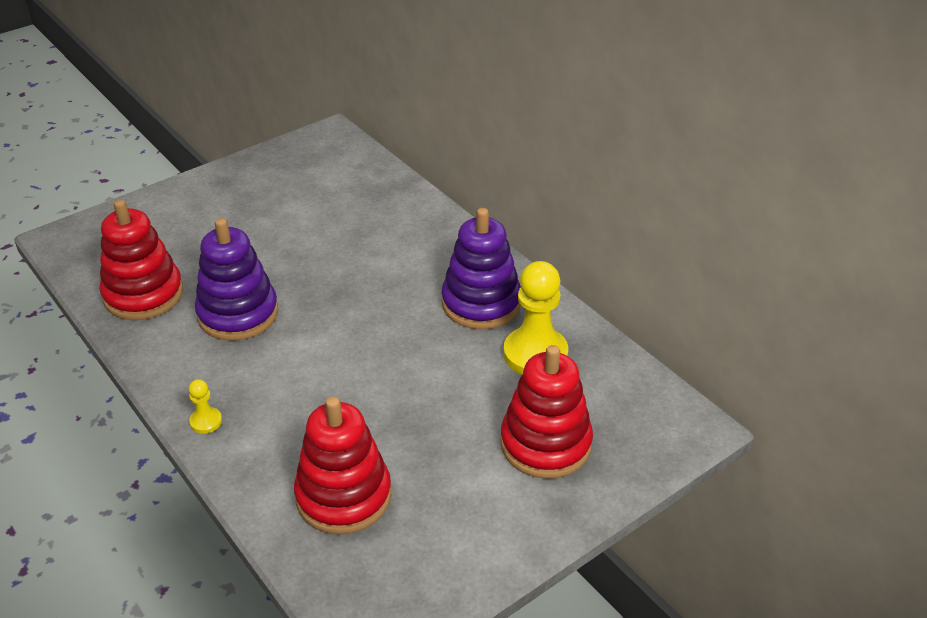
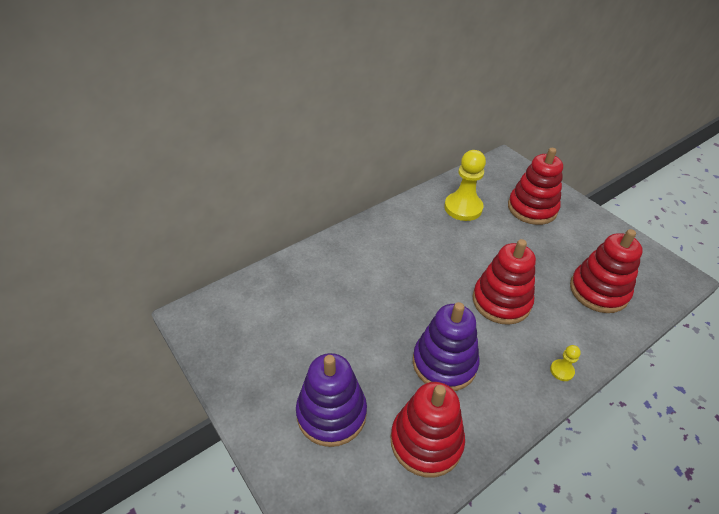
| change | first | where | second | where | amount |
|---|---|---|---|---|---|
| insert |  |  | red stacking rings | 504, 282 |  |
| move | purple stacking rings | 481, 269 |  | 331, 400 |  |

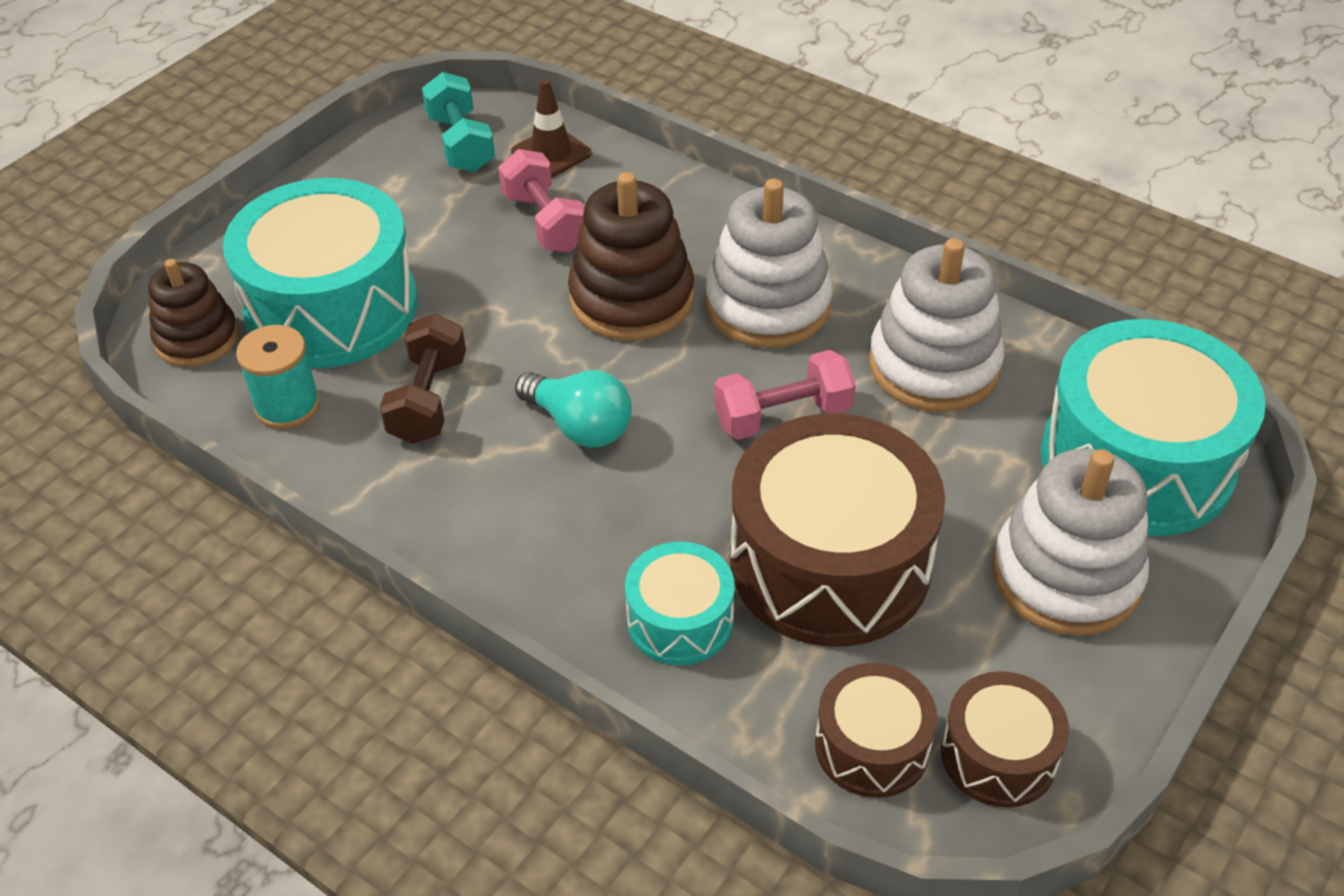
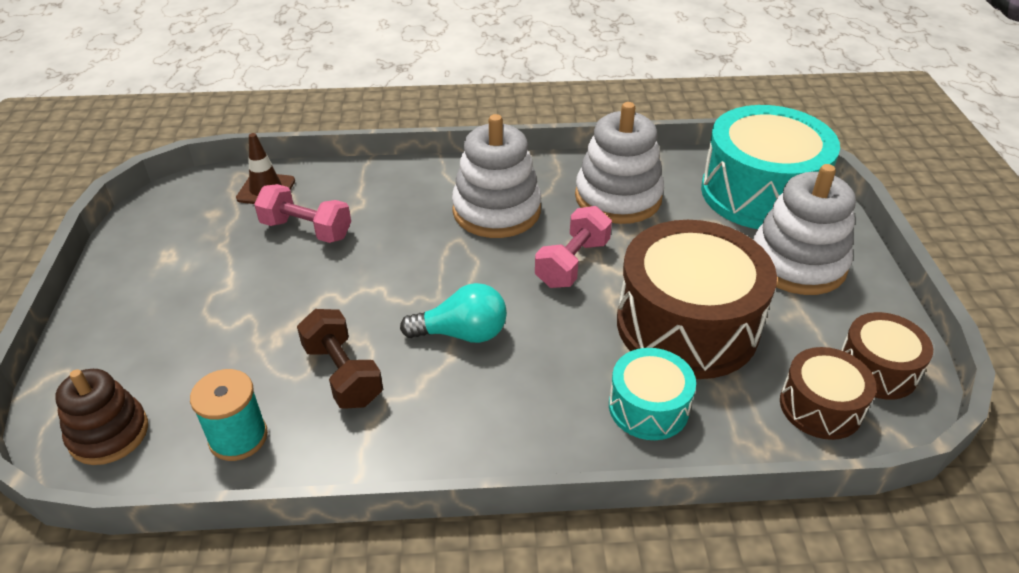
| change | first | where | second | where | amount |
|---|---|---|---|---|---|
| delete | turquoise toy drum | 320, 273 |  |  |  |
| delete | turquoise hand weight | 458, 122 |  |  |  |
| delete | russet stacking rings | 631, 256 |  |  |  |

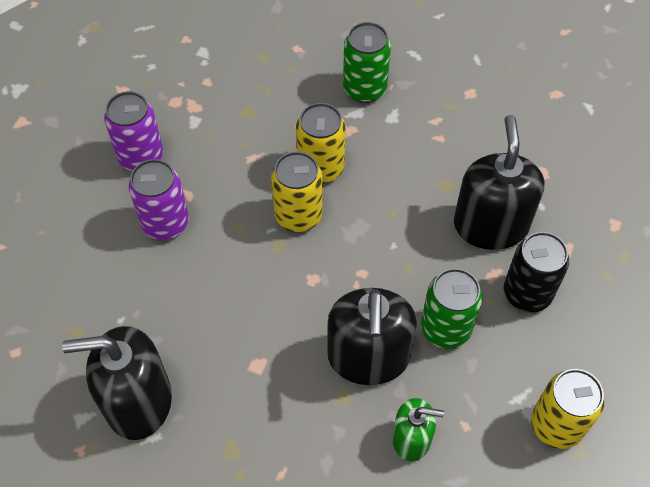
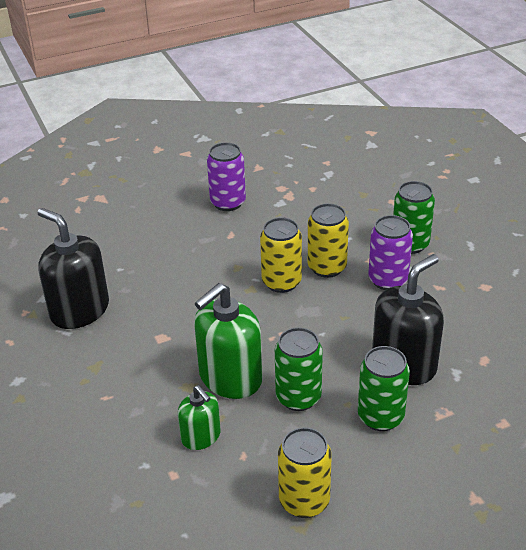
| change | first | where | second | where | amount |
|---|---|---|---|---|---|
| move | purple can | 159, 199 |  | 390, 252 |  |
| recolor | jet-black soap pump | 372, 336 | emerald soap pump | 228, 341 |  |
| recolor | jet-black can | 536, 272 | emerald can | 384, 388 |  |

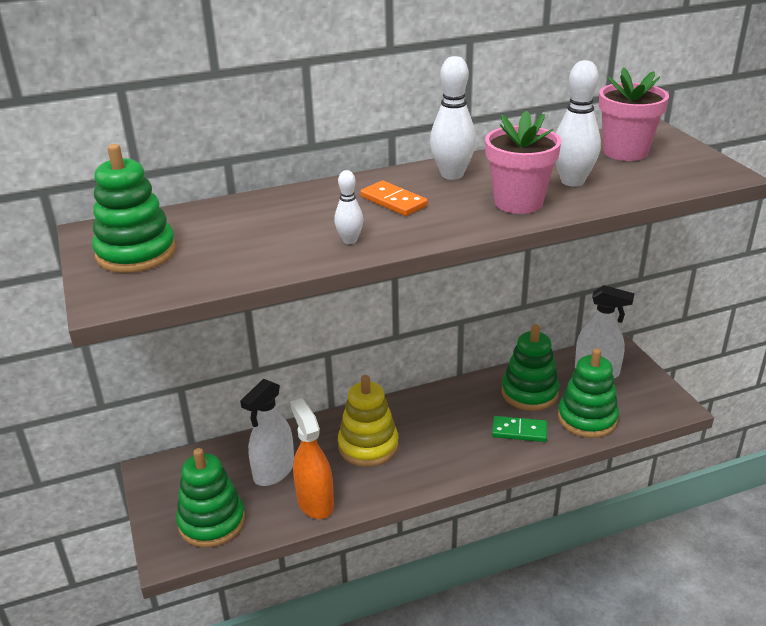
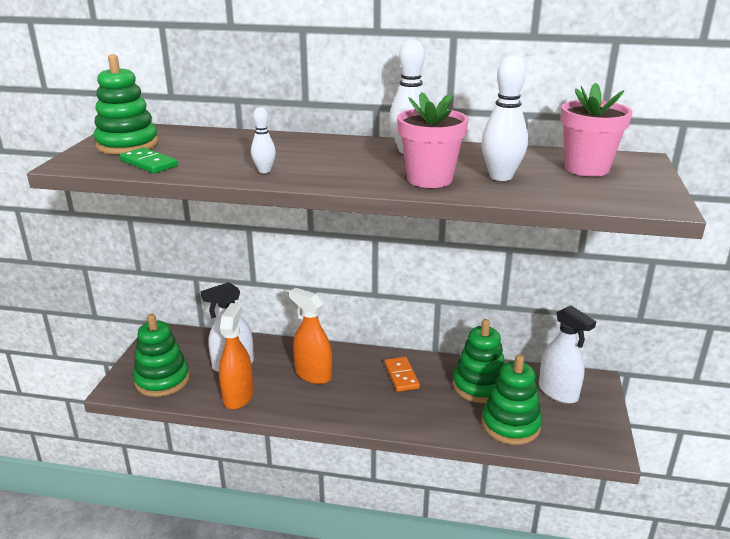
| change | first | where | second | where | amount |
|---|---|---|---|---|---|
| move | orange domino | 394, 198 |  | 402, 374 |  |
| move | emerald domino | 519, 429 |  | 149, 160 |  |
| replace | yellow stacking rings | 368, 421 | orange spray bottle | 310, 336 |  |

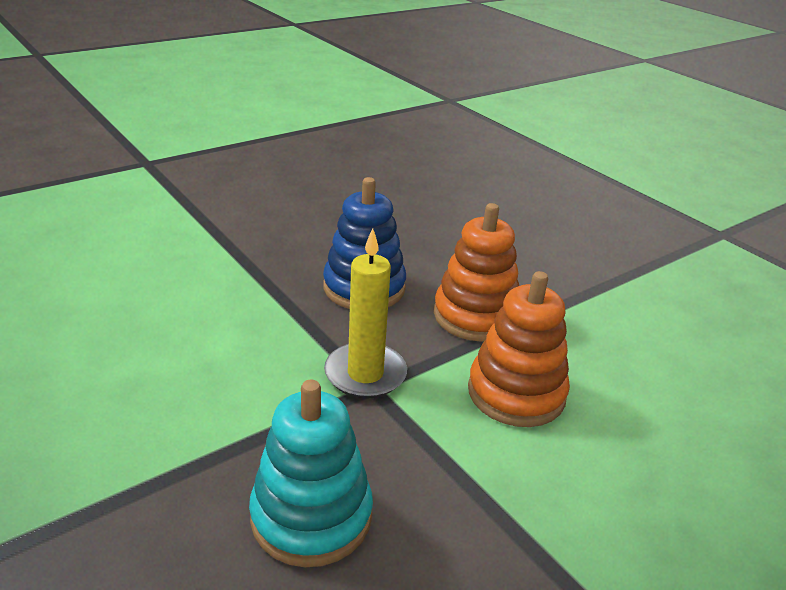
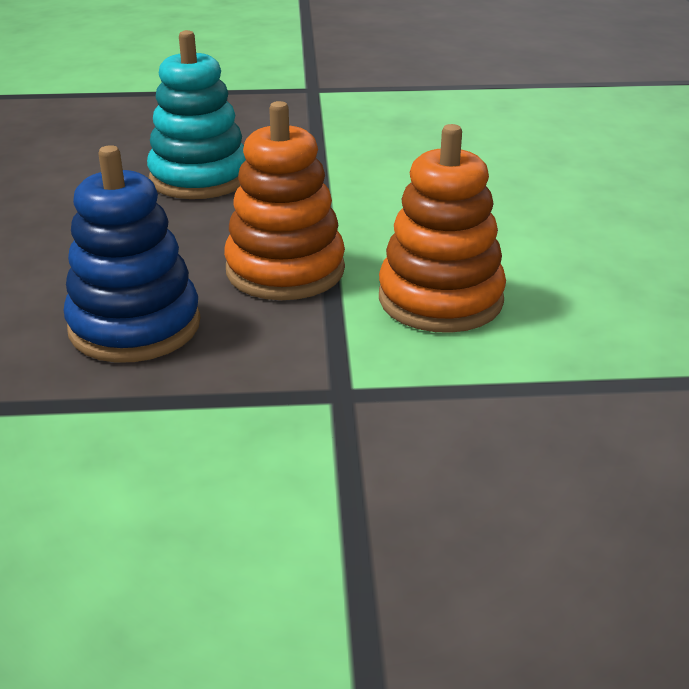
| change | first | where | second | where | amount |
|---|---|---|---|---|---|
| delete | yellow candle | 365, 313 |  |  |  |
| move | turquoise stacking rings | 311, 473 |  | 196, 114 |  |

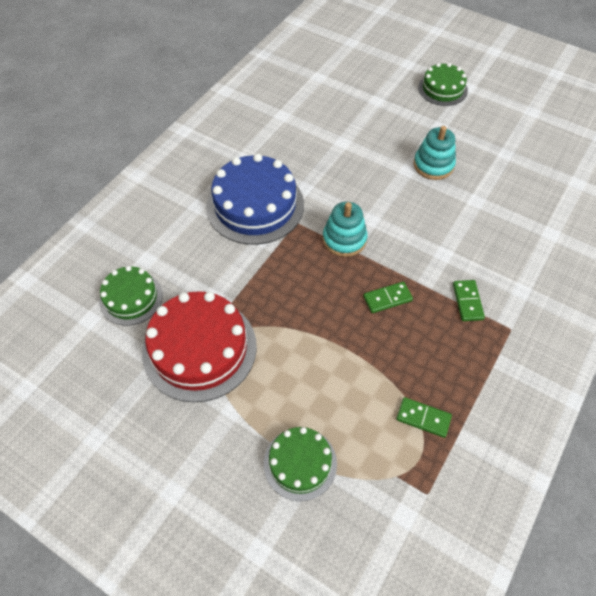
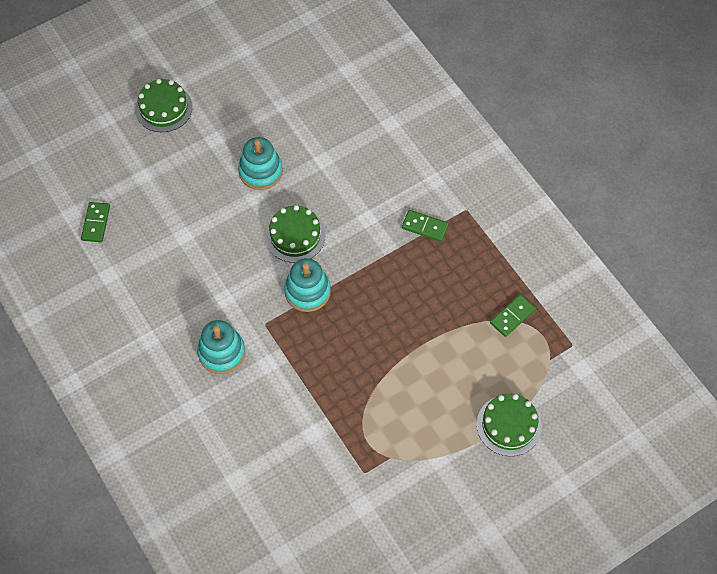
| change | first | where | second | where | amount |
|---|---|---|---|---|---|
| delete | red layer cake | 199, 346 |  |  |  |
| move | emerald layer cake | 131, 295 |  | 295, 234 |  |
| move | emerald domino | 388, 297 |  | 95, 222 |  |
| replace | blue layer cake | 255, 199 | turquoise stacking rings | 221, 347 |  |

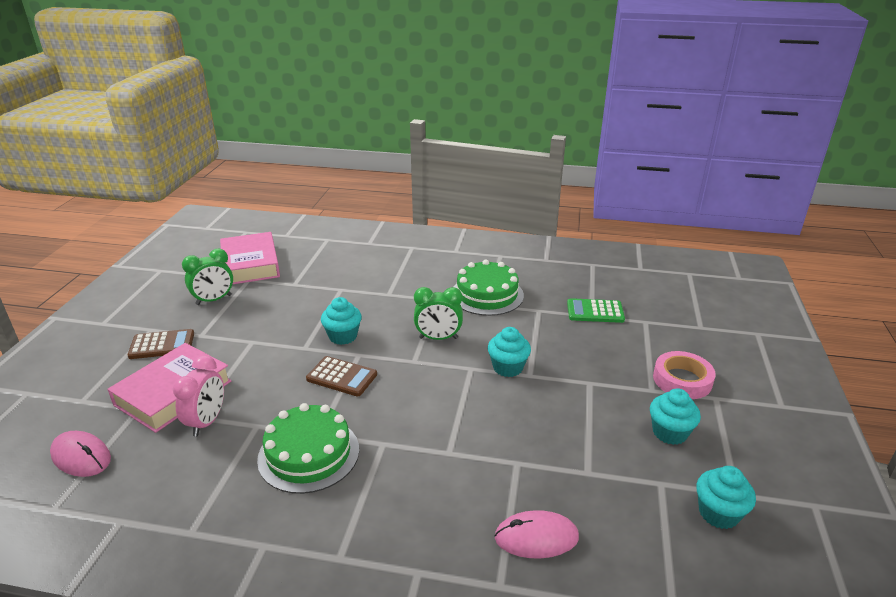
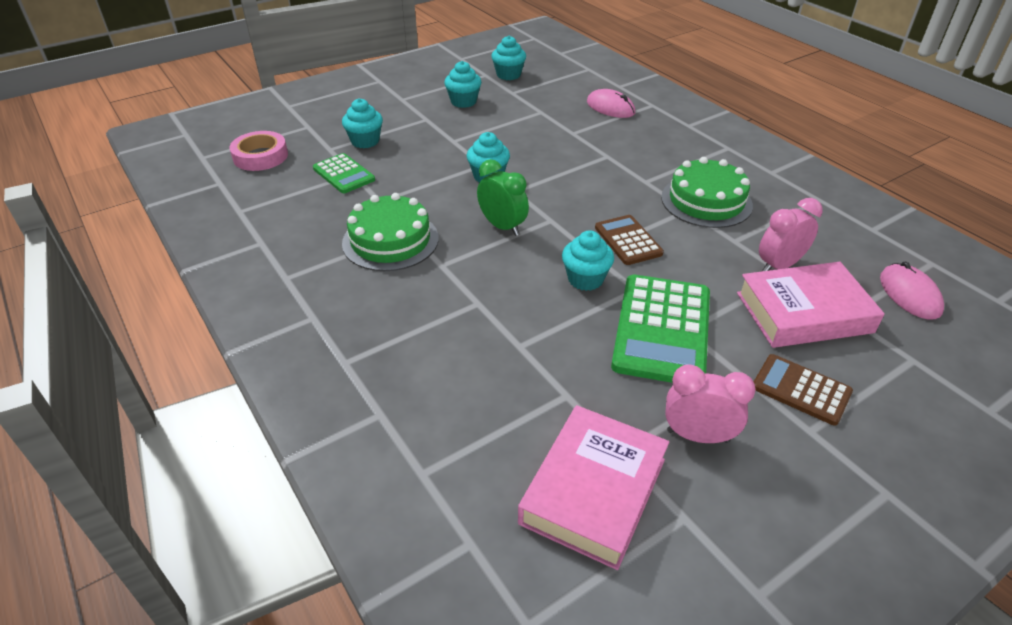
| change | first | where | second | where | amount |
|---|---|---|---|---|---|
| insert |  |  | turquoise fairy cake | 362, 123 |  |
| insert |  |  | emerald calculator | 660, 329 |  |
| move | rosy sticky tape | 684, 375 |  | 258, 151 |  |
| recolor | emerald alarm clock | 207, 276 | rosy alarm clock | 710, 403 |  |

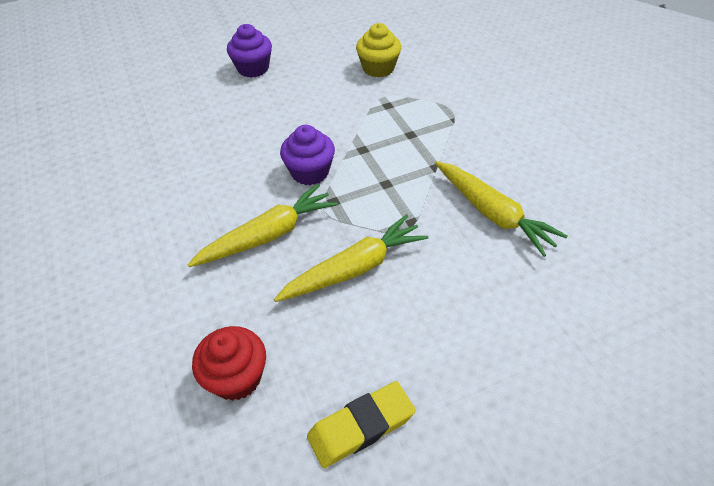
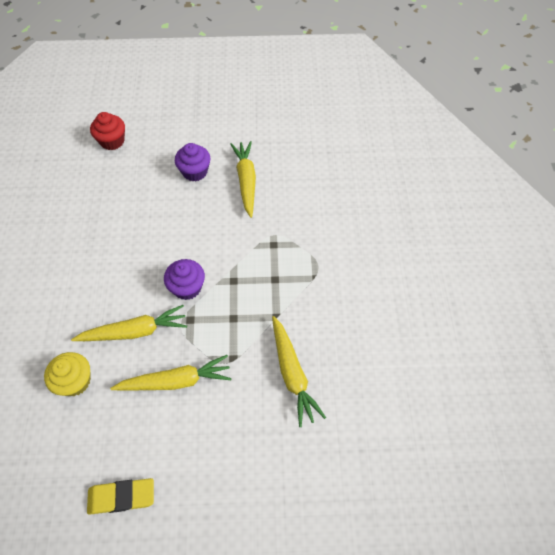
| change | first | where | second | where | amount |
|---|---|---|---|---|---|
| insert |  |  | yellow carrot | 243, 179 |  |
| move | red fairy cake | 229, 363 |  | 107, 131 |  |
| move | yellow fairy cake | 378, 50 |  | 67, 374 |  |

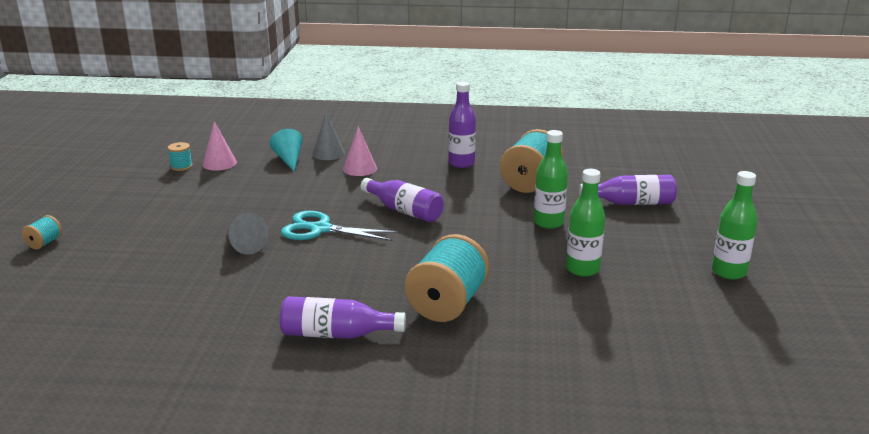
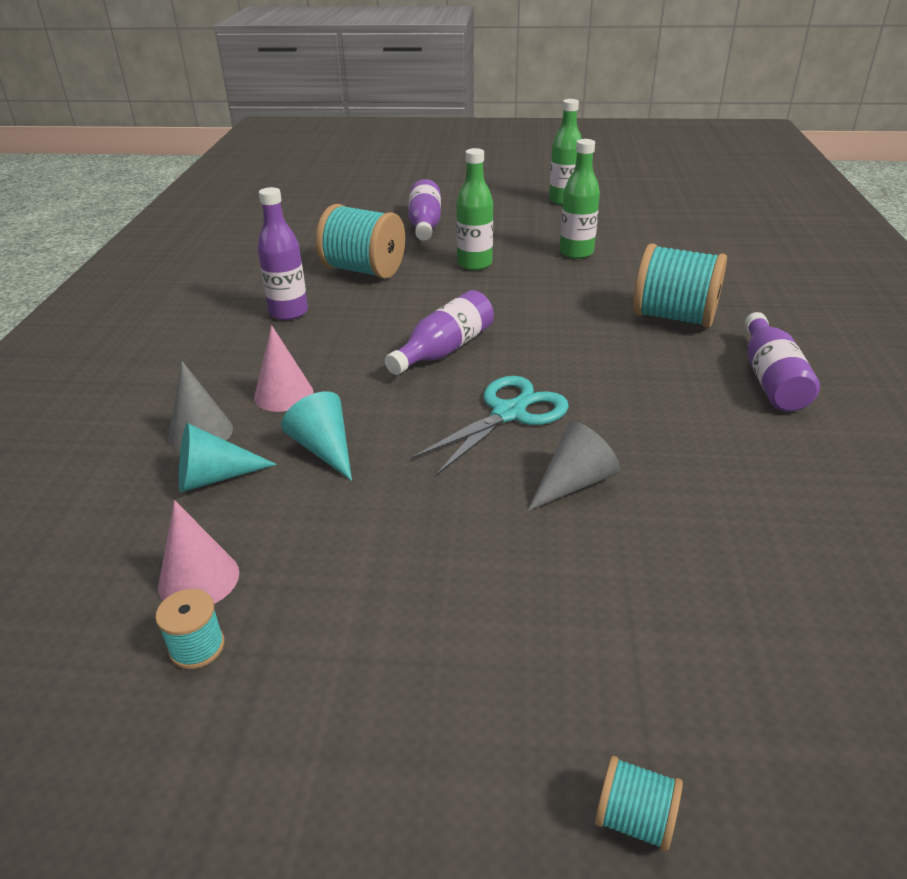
| change | first | where | second | where | amount |
|---|---|---|---|---|---|
| insert |  |  | turquoise solid cone | 316, 436 |  |
| rotate | turquoise scissors | 339, 226 |  | 490, 426 | 150 degrees counterclockwise |

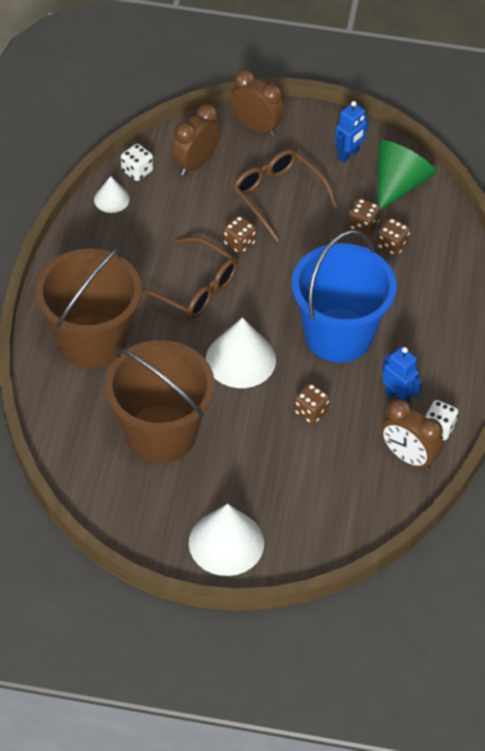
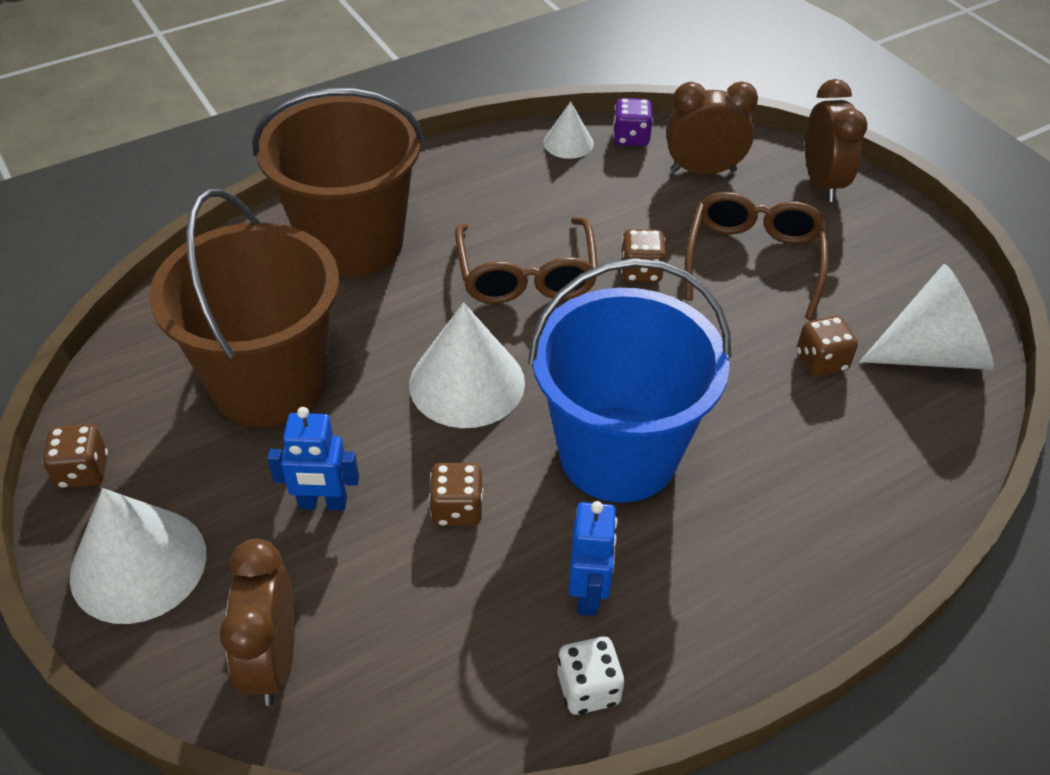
| change | first | where | second | where | amount |
|---|---|---|---|---|---|
| move | blue robot figure | 352, 132 |  | 313, 459 |  |
| move | russet die | 393, 237 |  | 75, 456 |  |
| move | russet alarm clock | 412, 435 |  | 257, 622 |  |
| recolor | pure white die | 137, 162 | purple die | 633, 122 |  |
| recolor | emerald solid cone | 407, 175 | pure white solid cone | 926, 317 |  |

